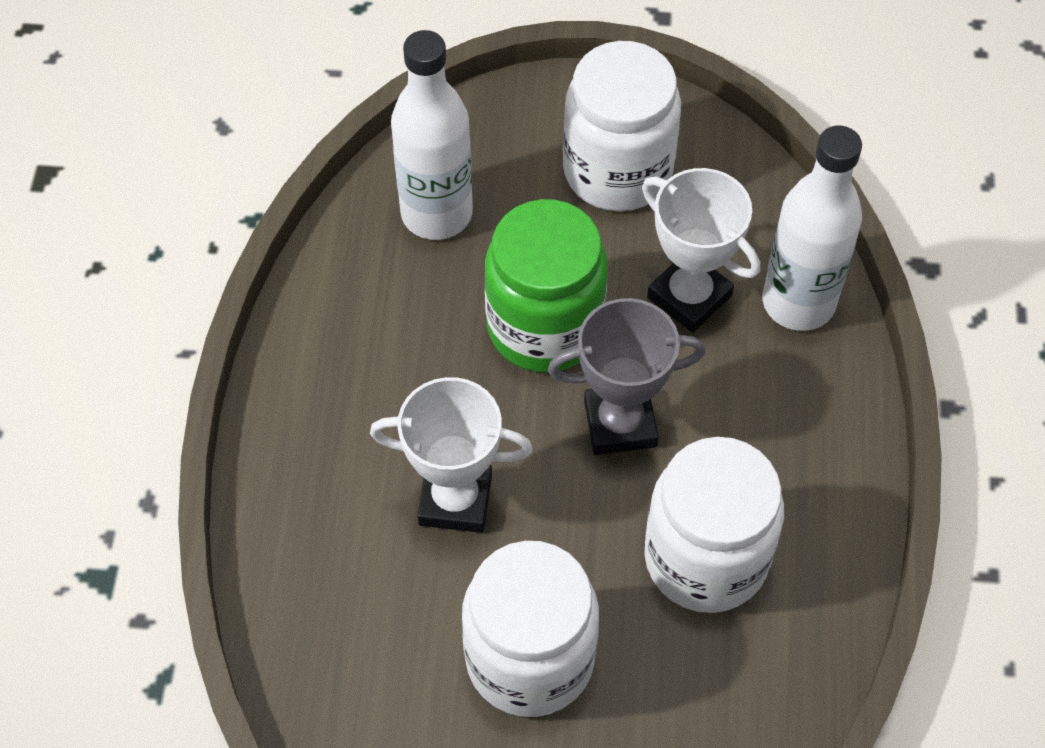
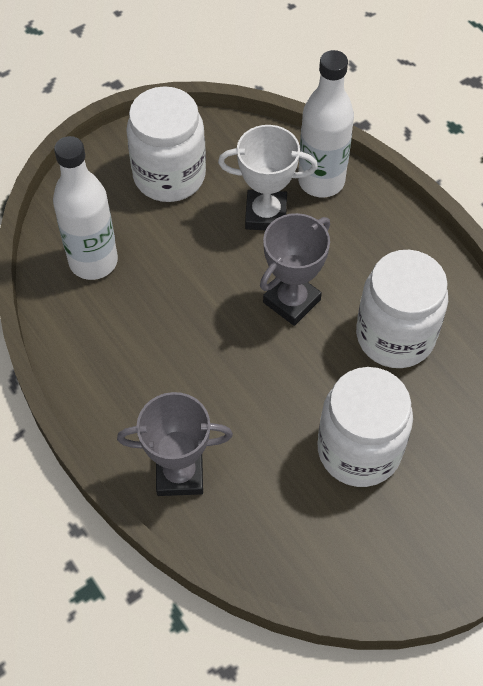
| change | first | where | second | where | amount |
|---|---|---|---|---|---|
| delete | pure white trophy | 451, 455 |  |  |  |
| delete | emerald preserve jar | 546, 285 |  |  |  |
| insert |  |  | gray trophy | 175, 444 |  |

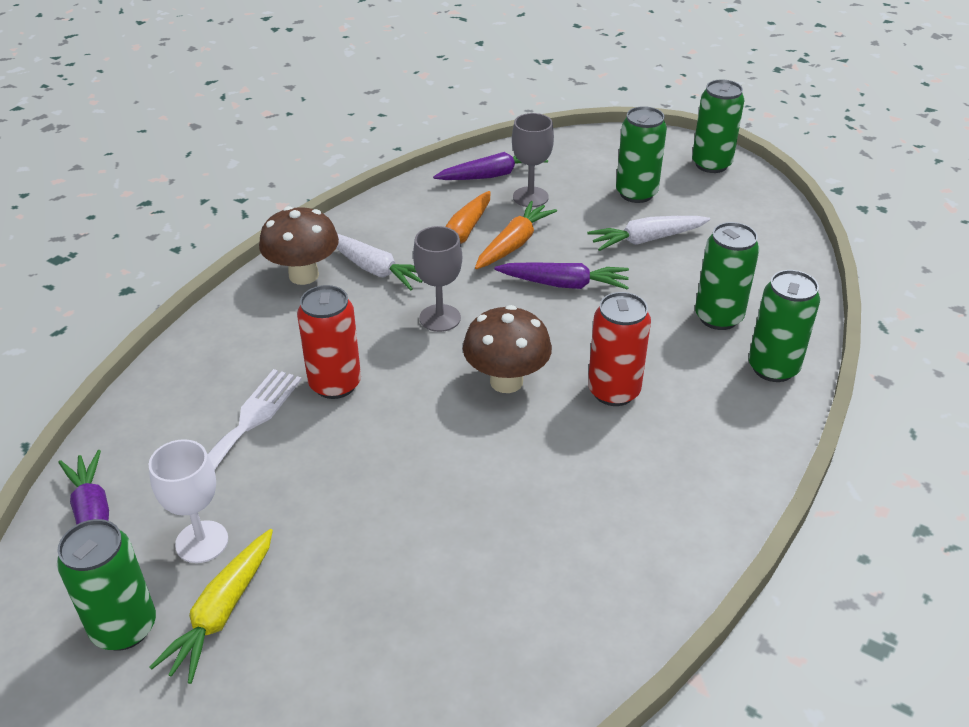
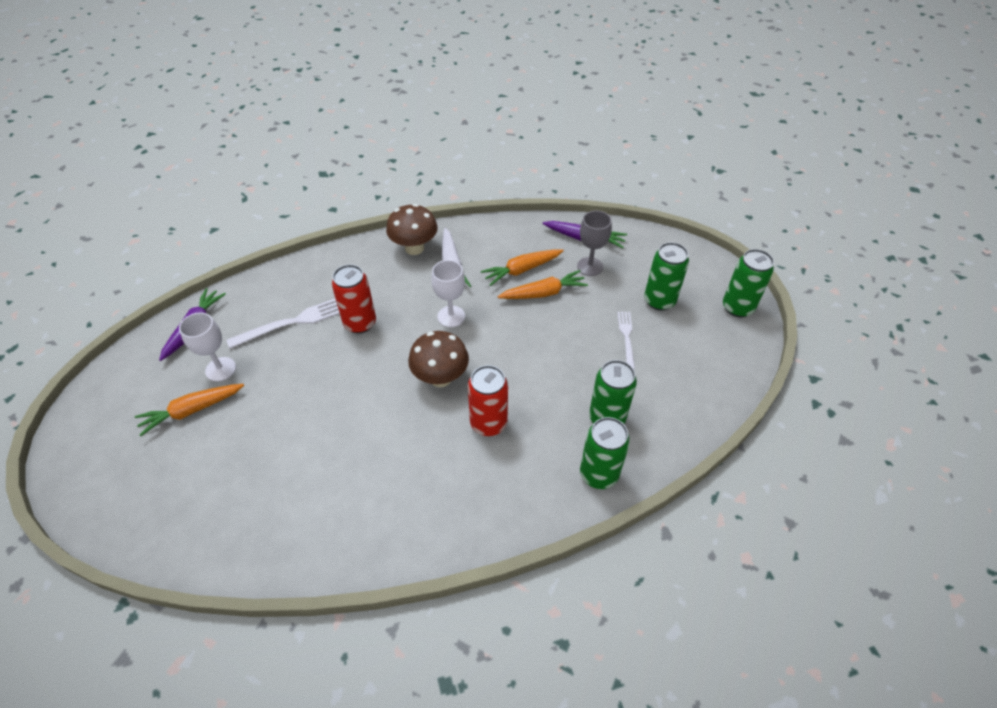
| change | first | where | second | where | amount |
|---|---|---|---|---|---|
| delete | emerald can | 106, 585 |  |  |  |
| delete | purple carrot | 561, 276 |  |  |  |
| replace | pure white carrot | 648, 233 | pure white table fork | 626, 340 |  |
| recolor | yellow carrot | 211, 606 | orange carrot | 189, 410 |  |
| recolor | gray goblet | 437, 279 | pure white goblet | 448, 293 |  |

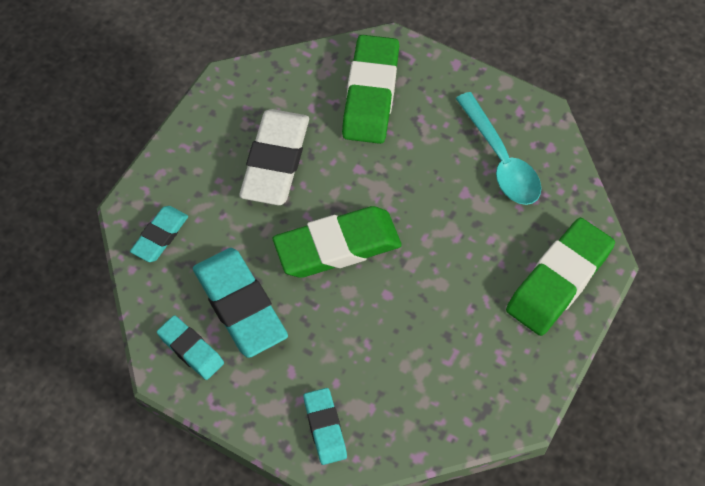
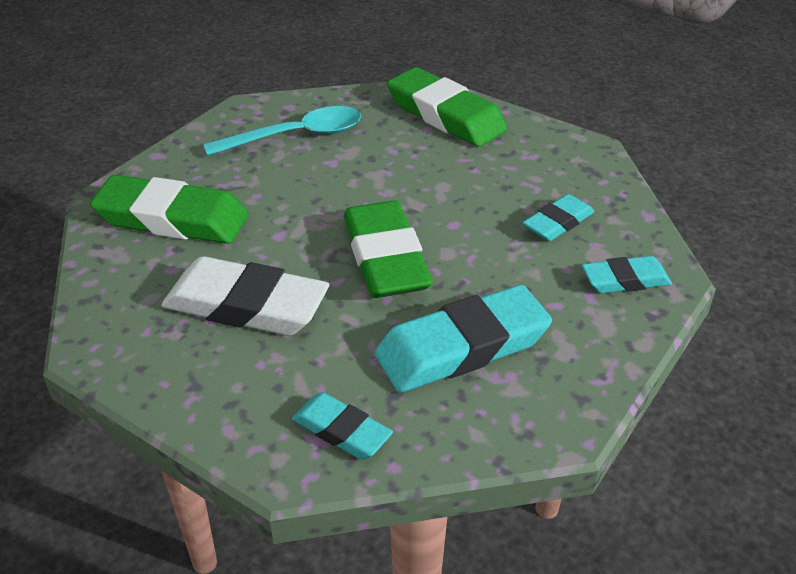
| change | first | where | second | where | amount |
|---|---|---|---|---|---|
| move | turquoise eraser | 190, 347 |  | 558, 217 |  |

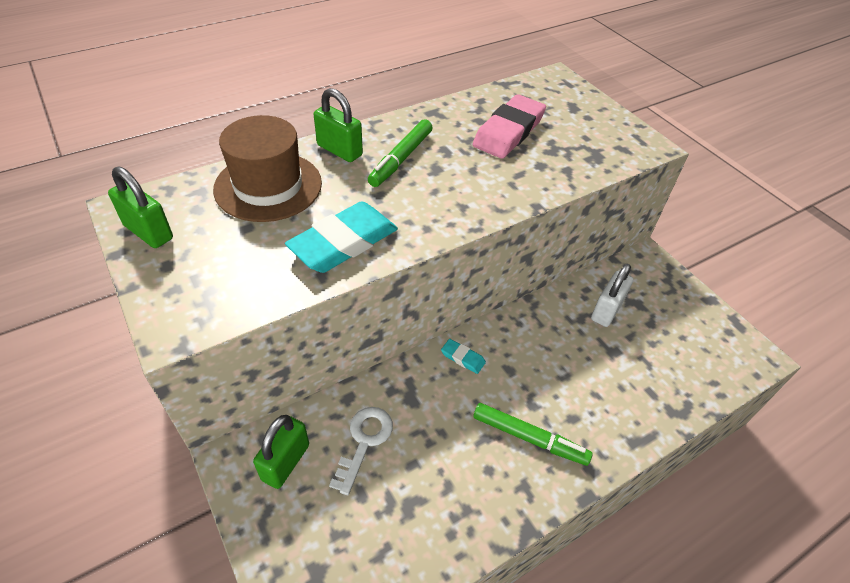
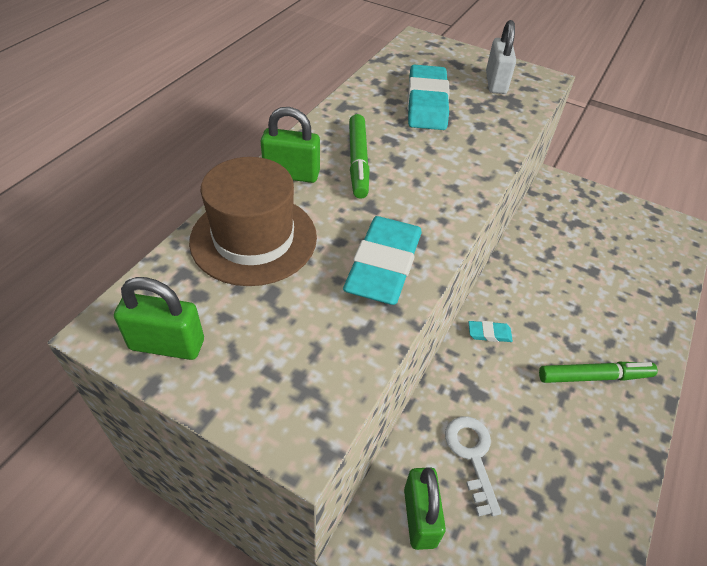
| change | first | where | second | where | amount |
|---|---|---|---|---|---|
| move | pure white lock | 612, 295 |  | 501, 57 |  |
| recolor | rosy eraser | 509, 126 | turquoise eraser | 428, 97 |  |

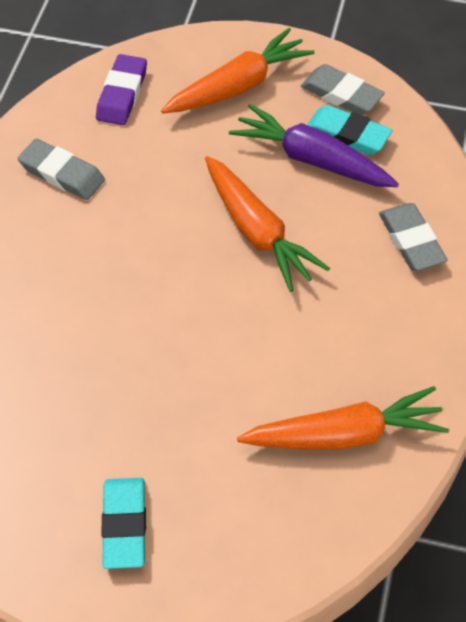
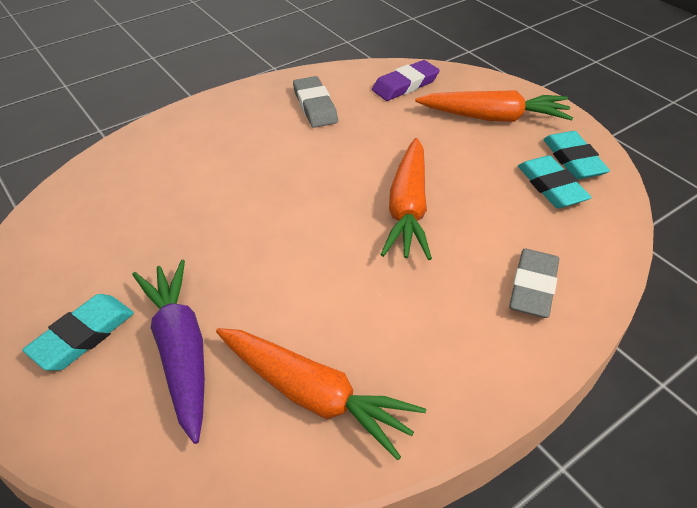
| change | first | where | second | where | amount |
|---|---|---|---|---|---|
| move | purple carrot | 314, 145 |  | 168, 352 |  |
| recolor | gray eraser | 343, 89 | turquoise eraser | 576, 155 |  |

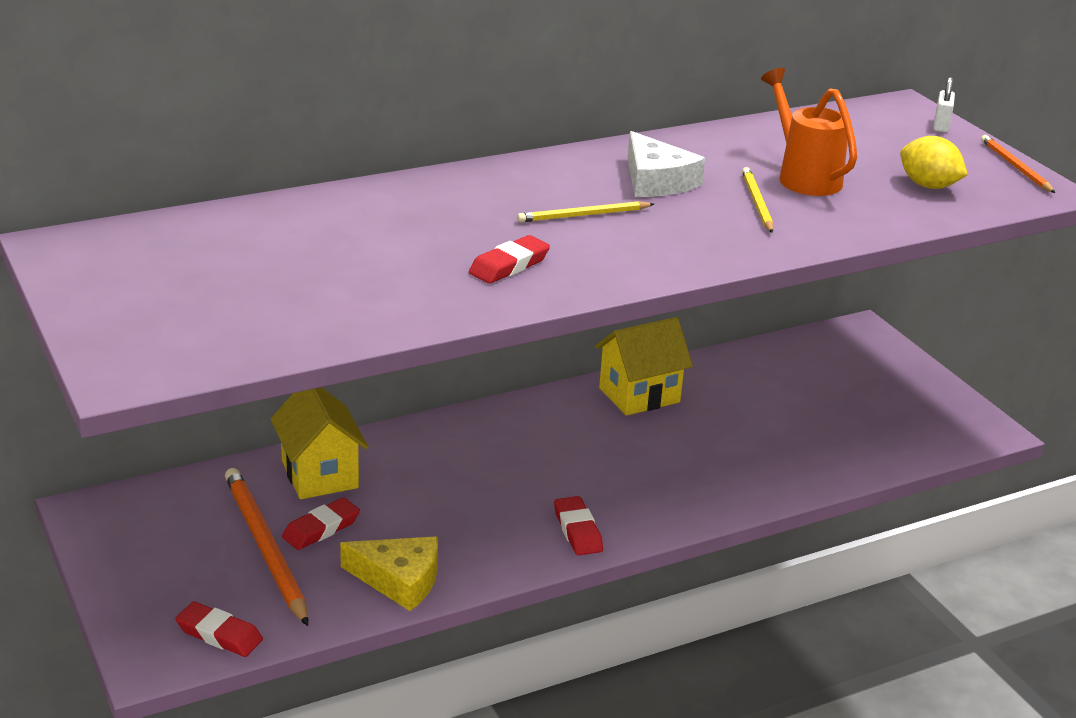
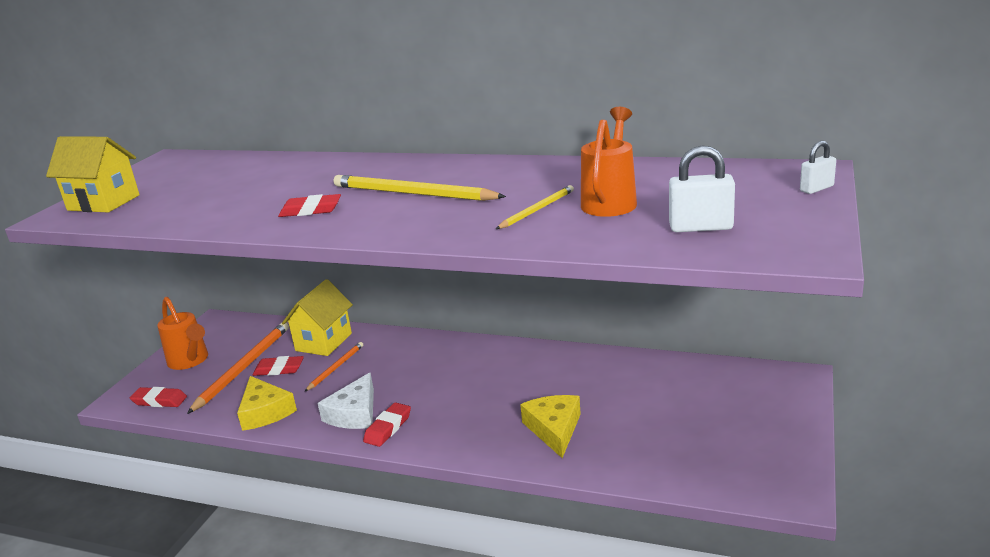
| change | first | where | second | where | amount |
|---|---|---|---|---|---|
| insert |  |  | orange watering pot | 182, 333 |  |
| insert |  |  | yellow piece of cheese | 550, 426 |  |
| move | yellow toy house | 644, 366 |  | 93, 174 |  |
| move | pure white piece of cheese | 666, 164 |  | 345, 400 |  |
| move | orange lead pencil | 1018, 164 |  | 333, 367 |  |
| replace | yellow lemon | 934, 162 | pure white lock | 702, 189 |  |
| rotate | red eraser | 219, 629 |  | 158, 397 | 60 degrees counterclockwise |
| resize | yellow lead pencil | 585, 211 |  | 420, 188 | x1.81 |

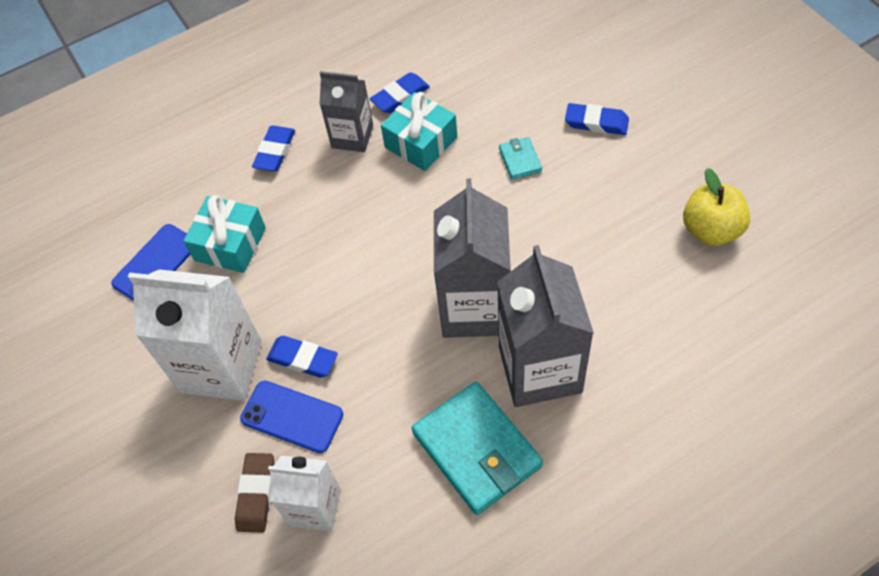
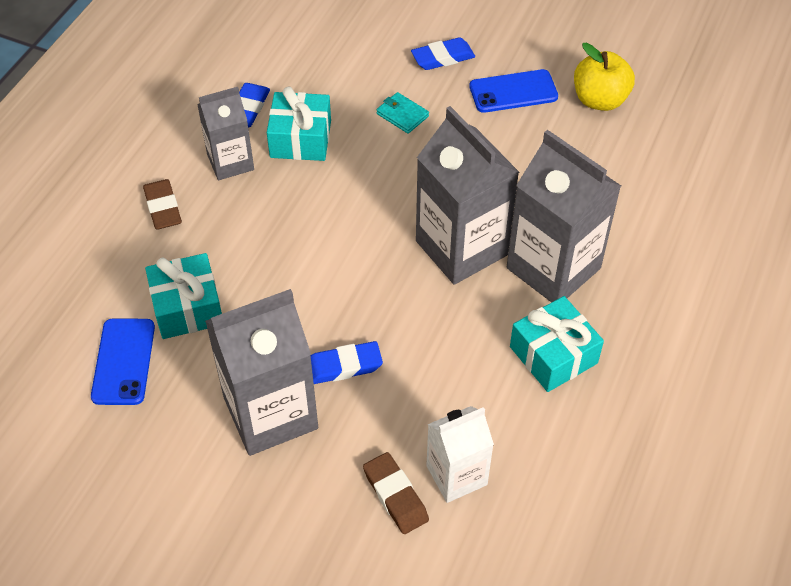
| change | first | where | second | where | amount |
|---|---|---|---|---|---|
| move | blue smartphone | 291, 416 |  | 513, 91 |  |
| replace | turquoise billfold | 477, 448 | turquoise wrapped gift | 557, 344 |  |
| recolor | pure white milk carton | 195, 335 | gray milk carton | 261, 372 |  |
| recolor | blue eraser | 273, 148 | russet eraser | 162, 204 |  |

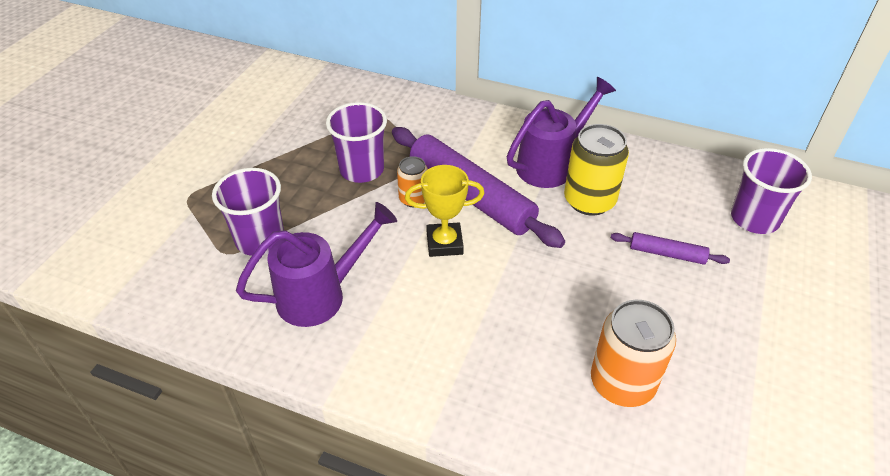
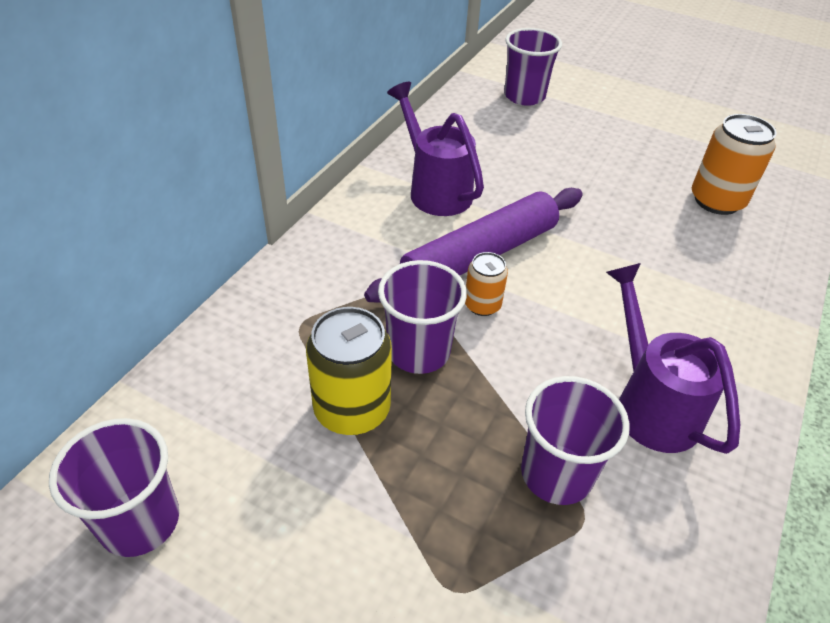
| change | first | where | second | where | amount |
|---|---|---|---|---|---|
| delete | yellow trophy | 444, 211 |  |  |  |
| delete | purple rolling pin | 670, 248 |  |  |  |
| insert |  |  | purple beaker | 114, 487 |  |
| move | yellow can | 596, 170 |  | 349, 371 |  |

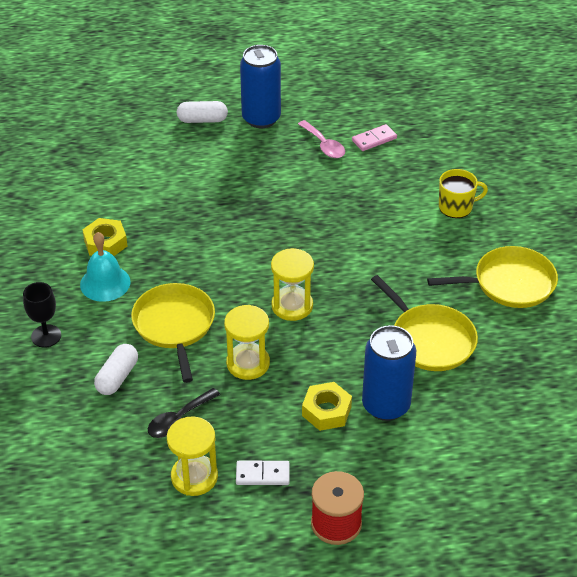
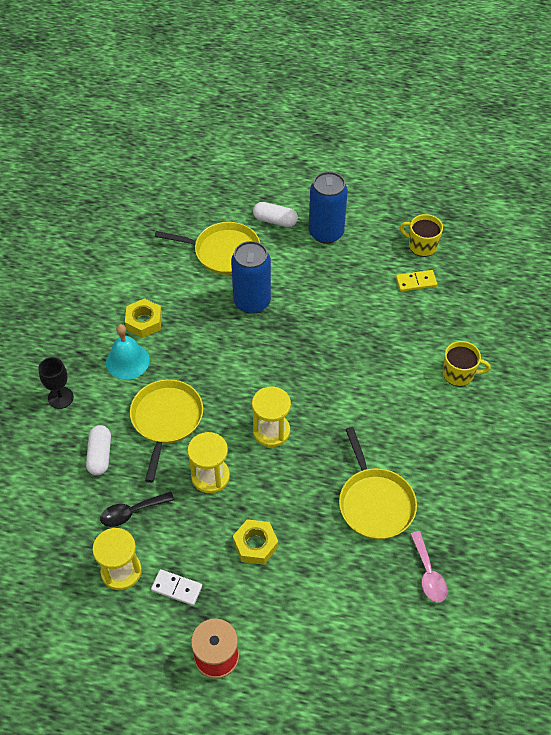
| change | first | where | second | where | amount |
|---|---|---|---|---|---|
| insert |  |  | yellow mug | 421, 235 |  |
| move | rosy tablespoon | 321, 139 |  | 428, 567 |  |
| move | blue can | 389, 373 |  | 251, 277 |  |
| move | yellow skillet | 492, 277 |  | 207, 248 |  |
| recolor | rosy domino | 374, 137 | yellow domino | 416, 281 |  |
| rotate | pure white pill | 116, 369 |  | 98, 450 | 45 degrees counterclockwise |

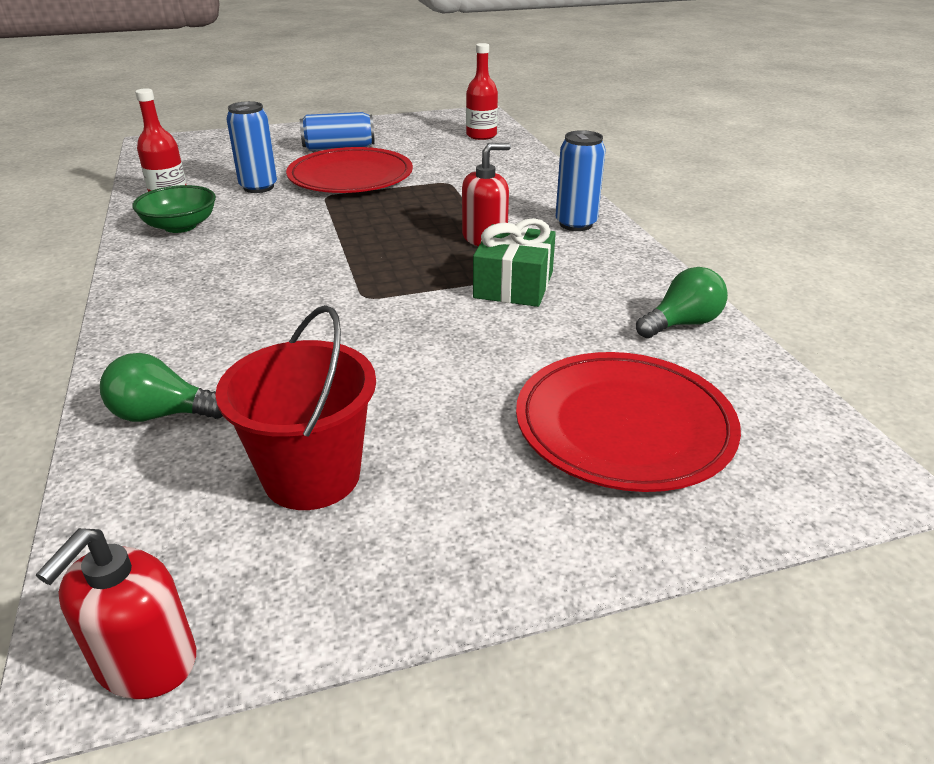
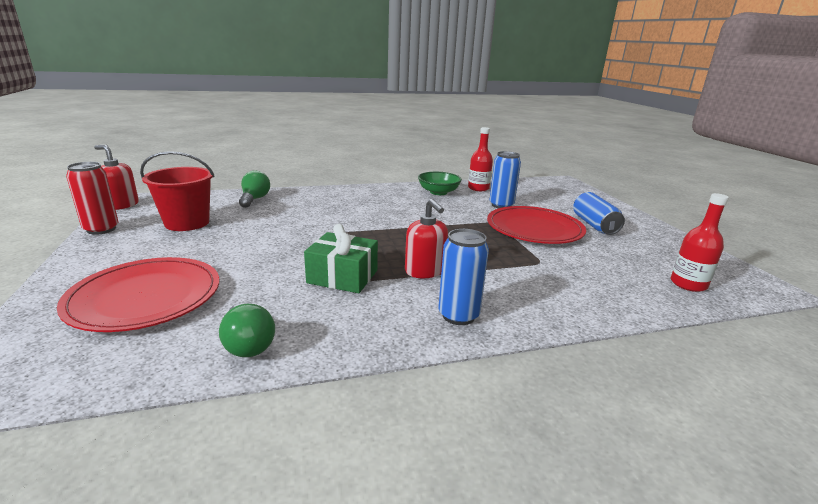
| change | first | where | second | where | amount |
|---|---|---|---|---|---|
| insert |  |  | red can | 92, 198 |  |

